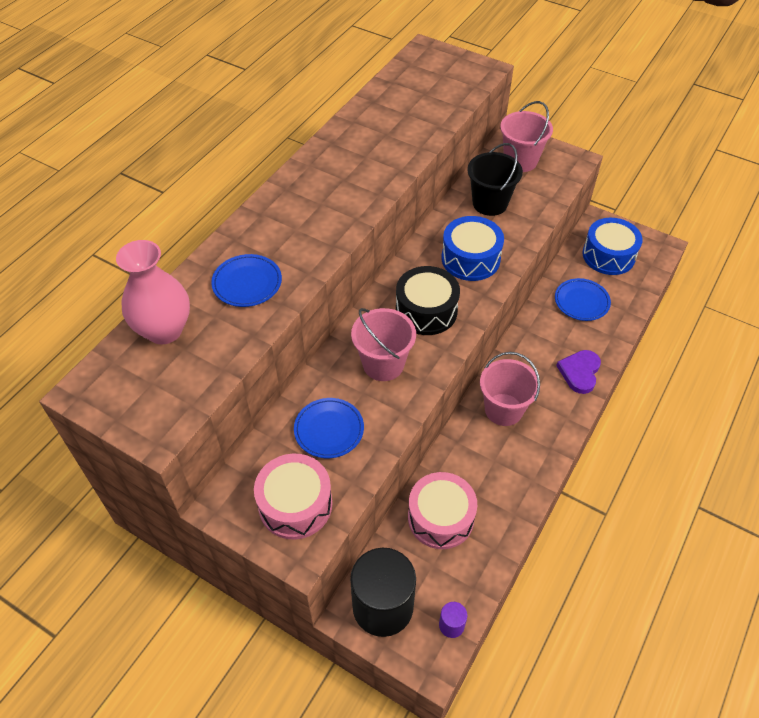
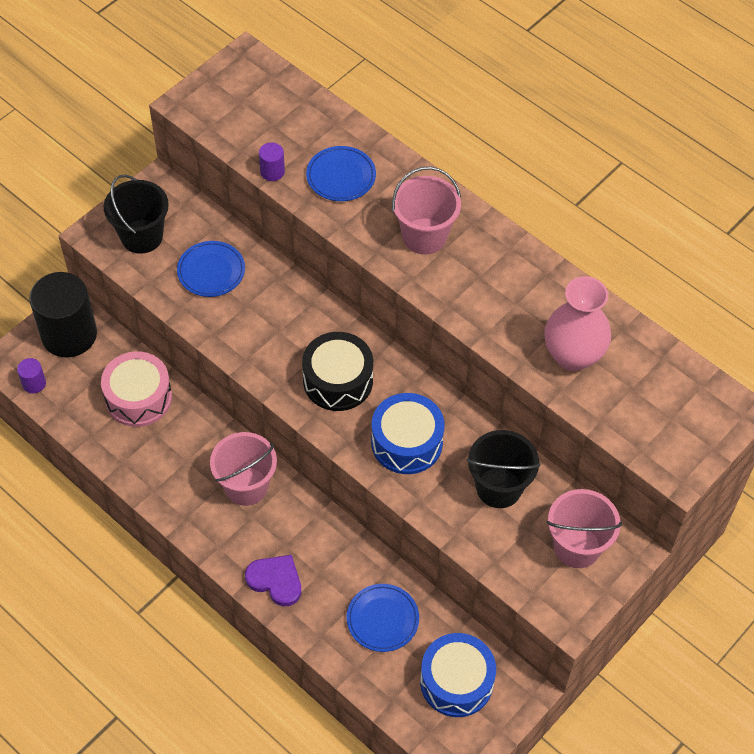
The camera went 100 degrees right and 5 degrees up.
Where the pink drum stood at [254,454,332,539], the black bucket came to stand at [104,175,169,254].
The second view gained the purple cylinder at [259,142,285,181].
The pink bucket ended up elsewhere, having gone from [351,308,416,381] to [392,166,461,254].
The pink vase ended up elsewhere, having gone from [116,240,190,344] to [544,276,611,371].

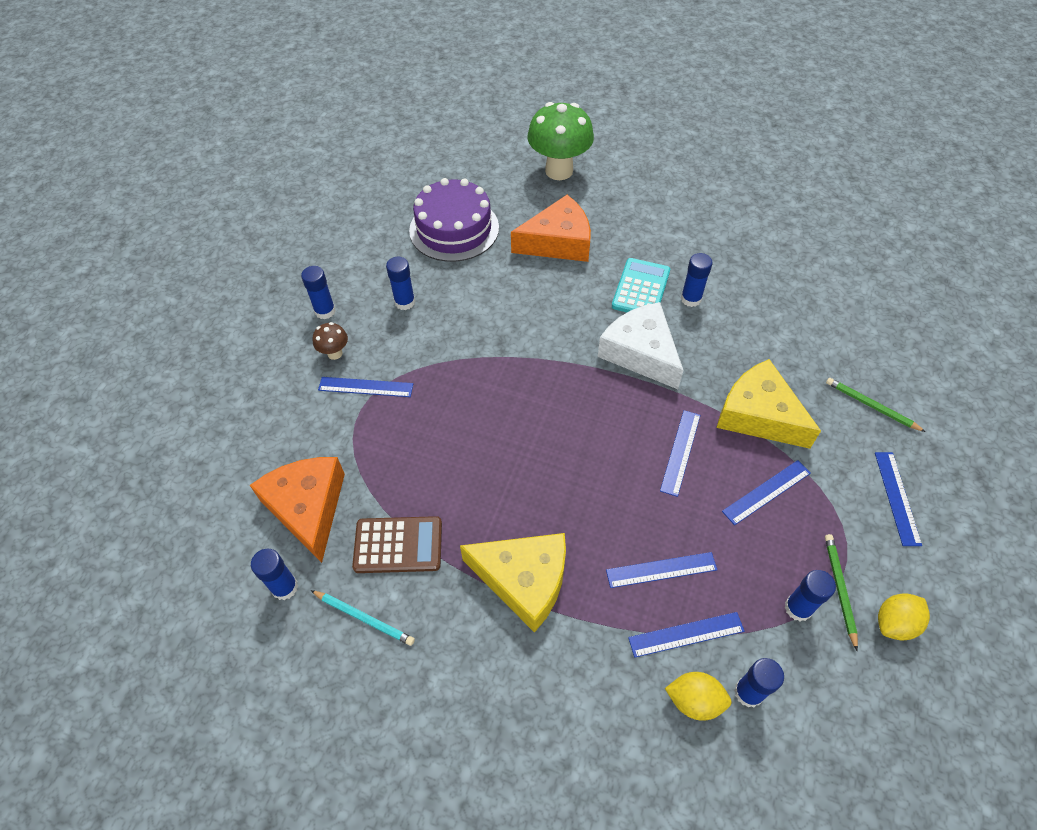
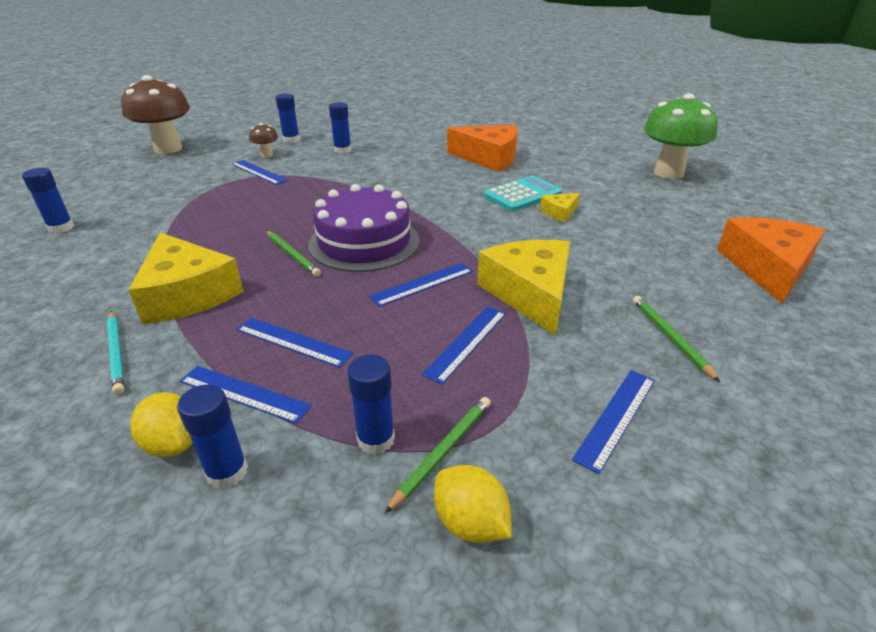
The camera went 35 degrees right and 20 degrees down.
The turquoise pencil ended up elsewhere, having gone from [311,590,415,646] to [107,311,124,395].
The second view gained the brown mushroom at [121,75,190,154].
The second view gained the green pencil at [266,231,321,277].
The purple cake ended up elsewhere, having gone from [409,178,499,262] to [308,184,420,272].
The blue ruler at [722,460,811,525] ended up facing another way, 60 degrees counterclockwise from before.
The yellow lemon at [878,593,930,640] ended up facing another way, 45 degrees clockwise from before.
Where the blue glue stick stood at [681,253,713,307], the yellow cheese came to stand at [540,193,580,222].
The green mushroom ended up elsewhere, having gone from [527,102,594,180] to [644,93,718,179].
The orange cheese ended up elsewhere, having gone from [250,457,345,563] to [717,217,825,304].
The second view lost the brown calculator at [352,516,442,573].
The second view lost the white cheese at [598,302,684,389].

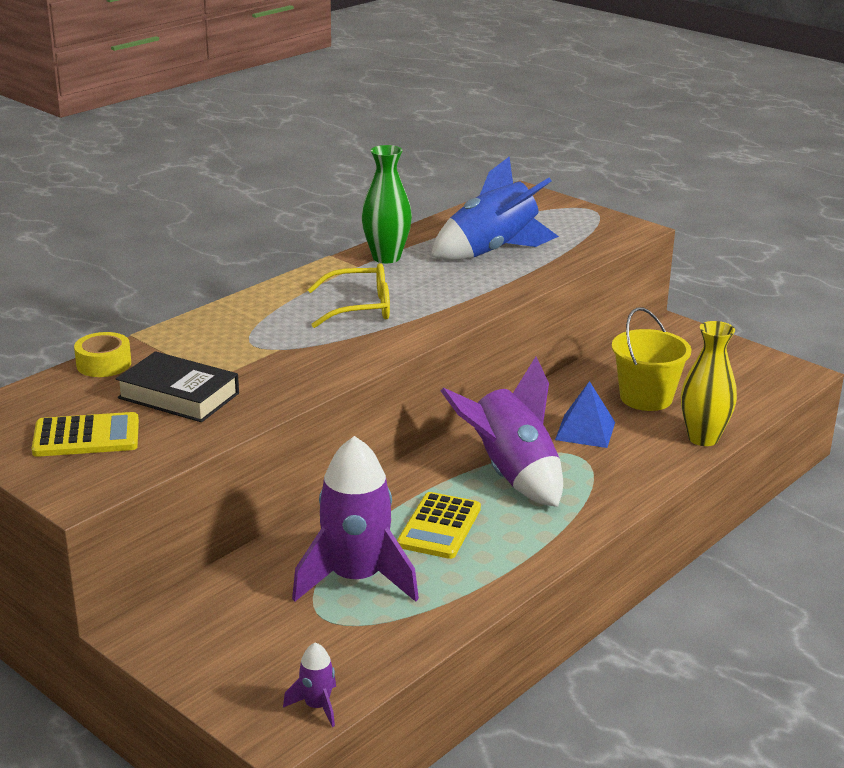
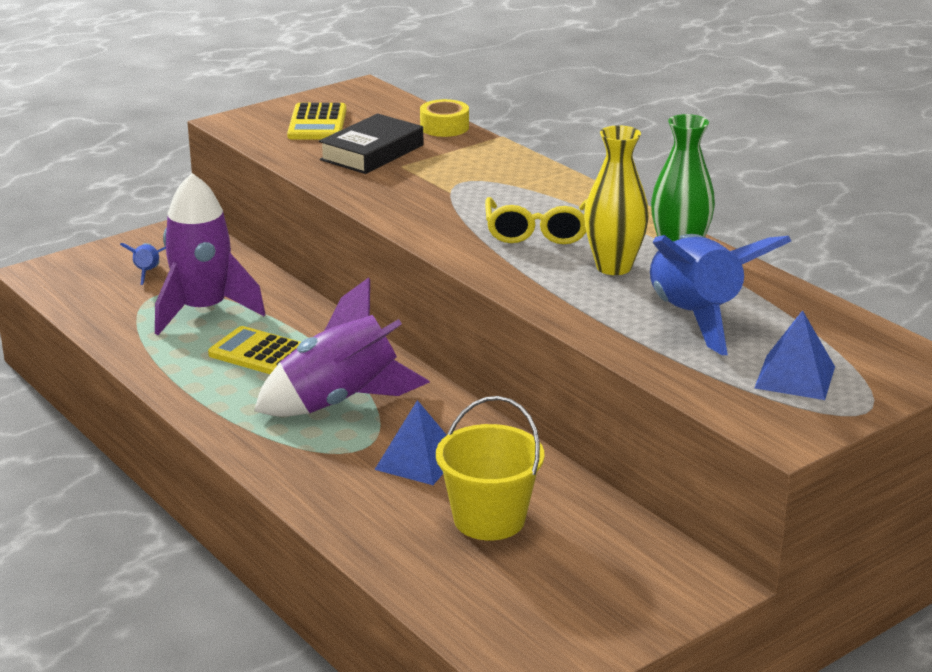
The camera went 100 degrees right and 0 degrees up.
The second view gained the blue rocket at [120,243,166,285].
The yellow vase ended up elsewhere, having gone from [681,321,737,446] to [584,125,649,275].
The second view gained the blue pyramid at [754,310,835,400].
The second view lost the purple rocket at [283,642,336,727].

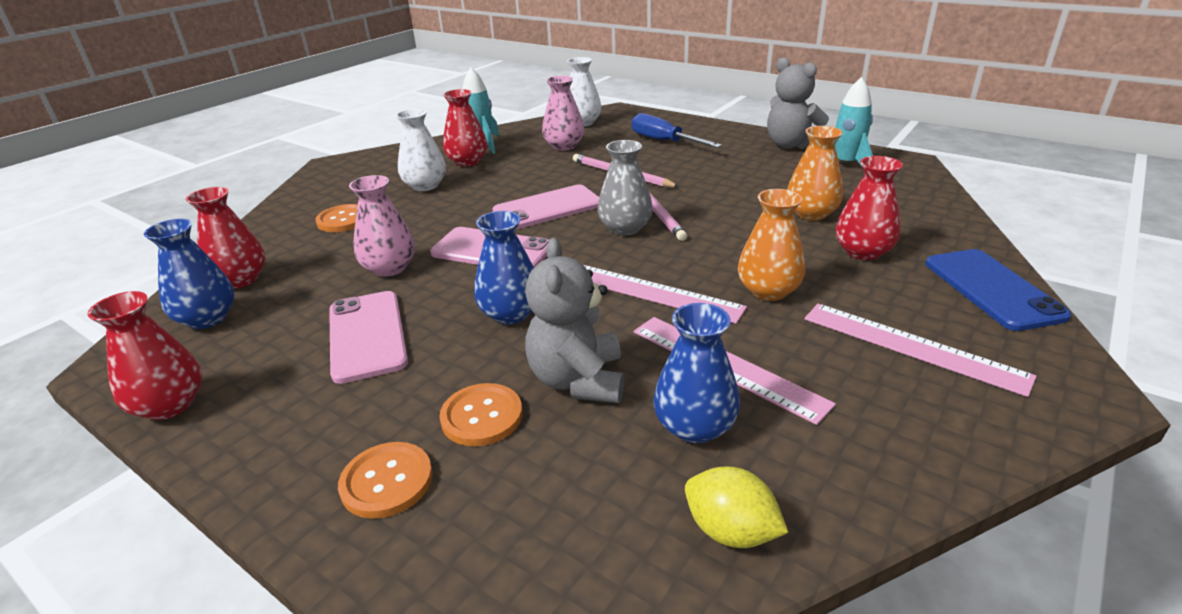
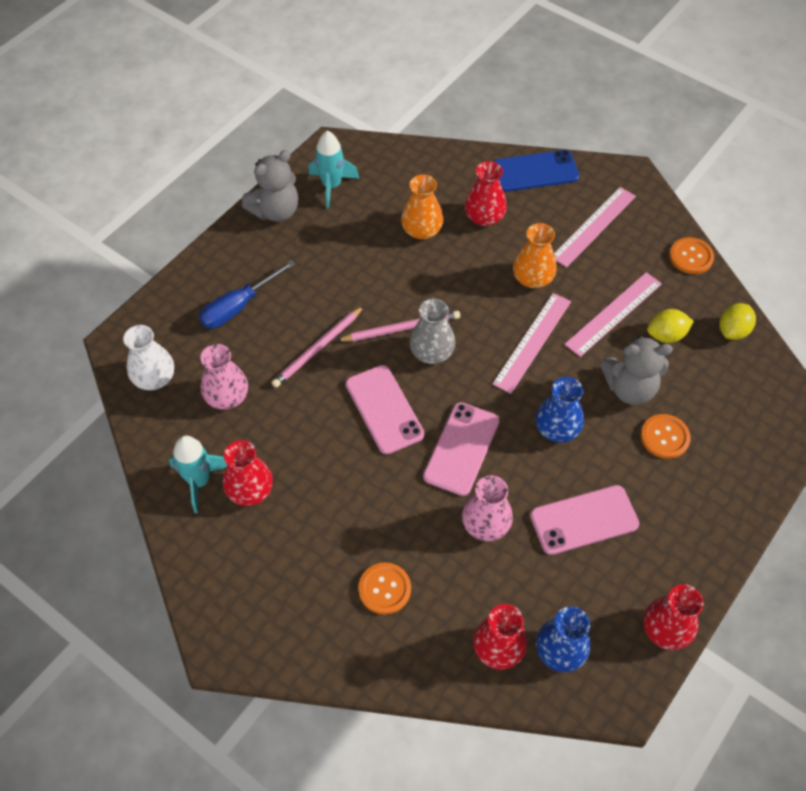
The camera went 90 degrees left and 25 degrees up.
Where the blue vase stood at [653,303,740,443], the yellow lemon came to stand at [647,309,694,343].
The orange button ended up elsewhere, having gone from [338,442,433,519] to [669,237,714,274].
The second view lost the white vase at [396,109,446,191].

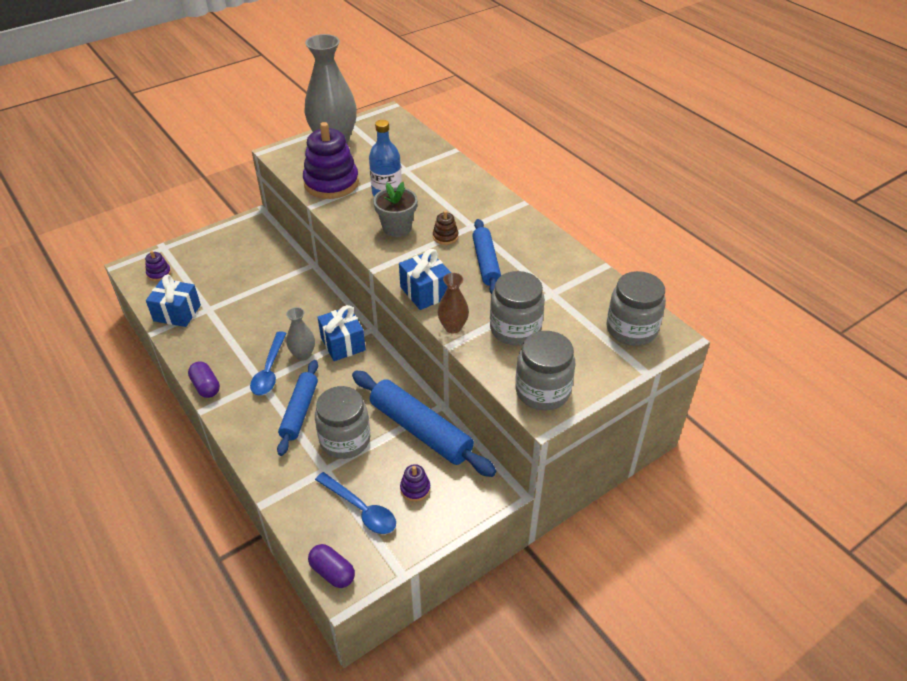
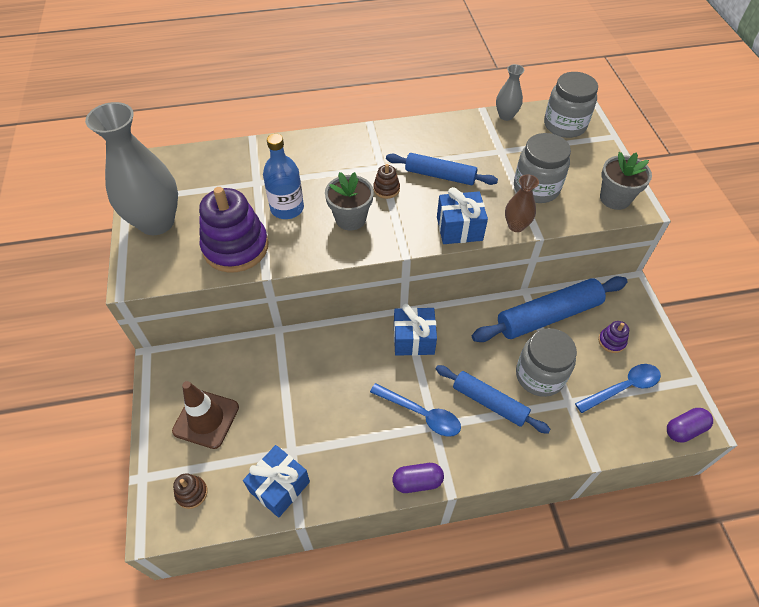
The camera went 65 degrees left and 10 degrees up.
The second view gained the brown traffic cone at [172,381,239,449].
What was the purple stacking toy at [145,251,171,281] turned into the brown stacking toy at [173,473,208,509].
The grey vase ended up elsewhere, having gone from [286,307,315,361] to [496,64,524,121].
Where the grey jar stood at [515,331,576,410], the grey flower pot came to stand at [600,152,652,210].

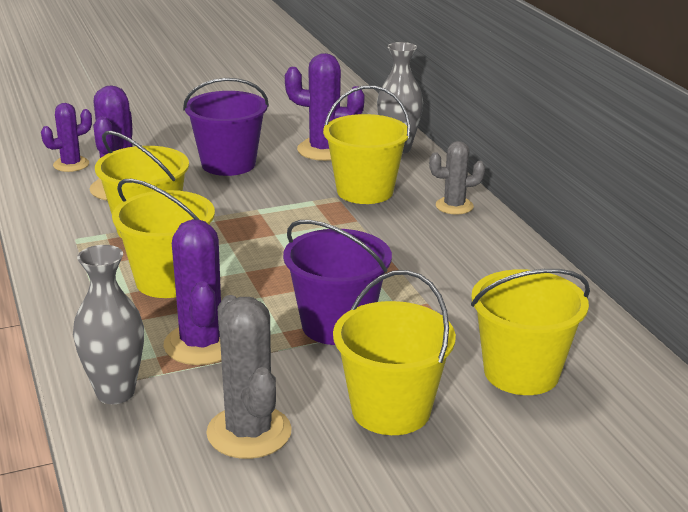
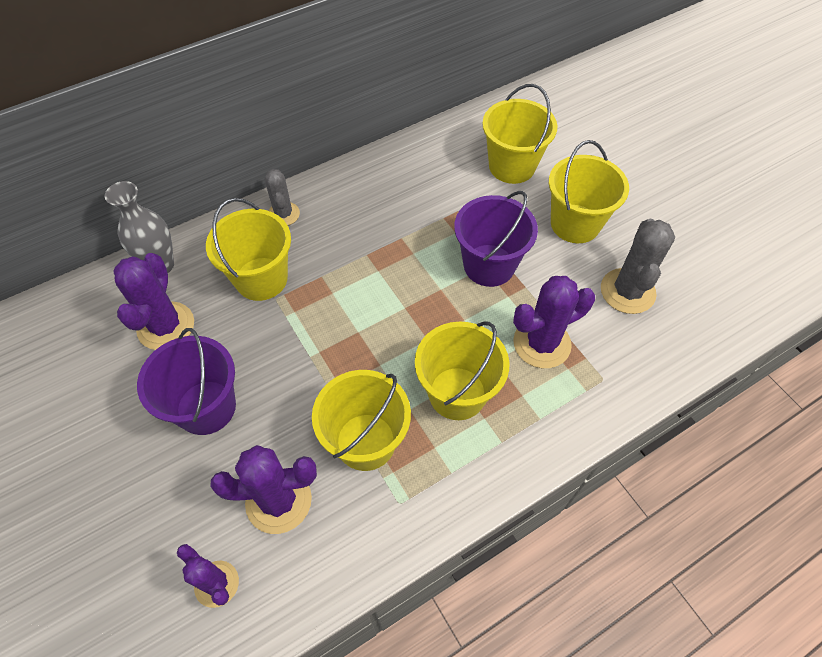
The camera went 100 degrees left and 30 degrees up.
The grey cactus at [206,295,292,459] ended up facing another way, 45 degrees counterclockwise from before.
The second view lost the grey vase at [73,245,144,404].

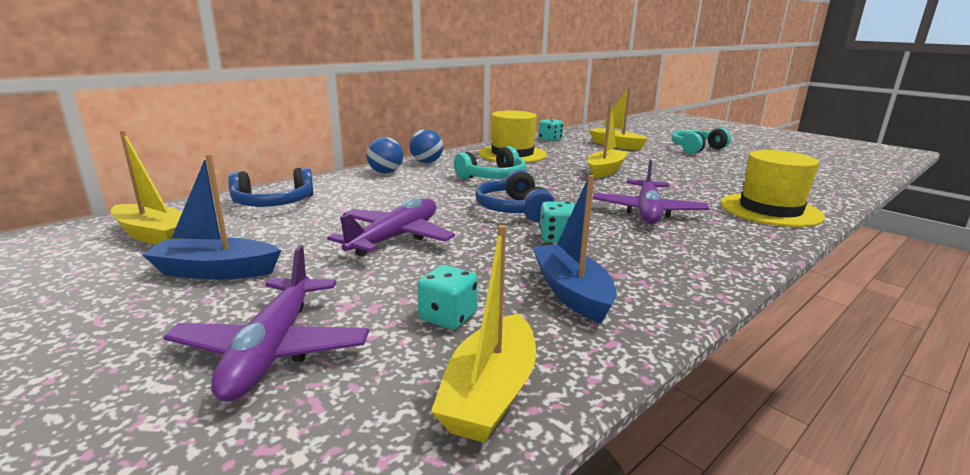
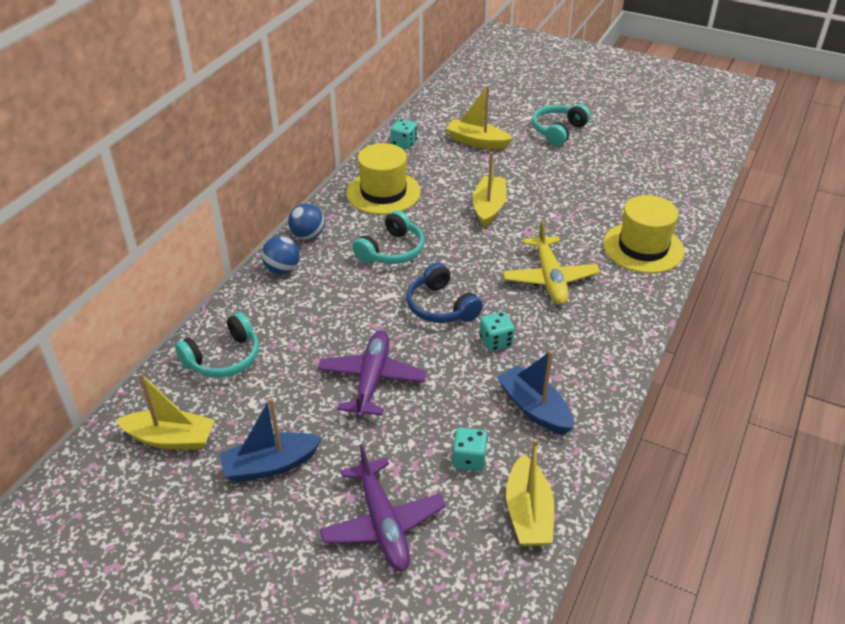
The camera went 20 degrees left and 20 degrees up.
What was the blue headphones at [228,167,314,207] turned into the turquoise headphones at [175,312,259,378].
What was the purple plane at [593,160,709,224] turned into the yellow plane at [503,220,600,305].

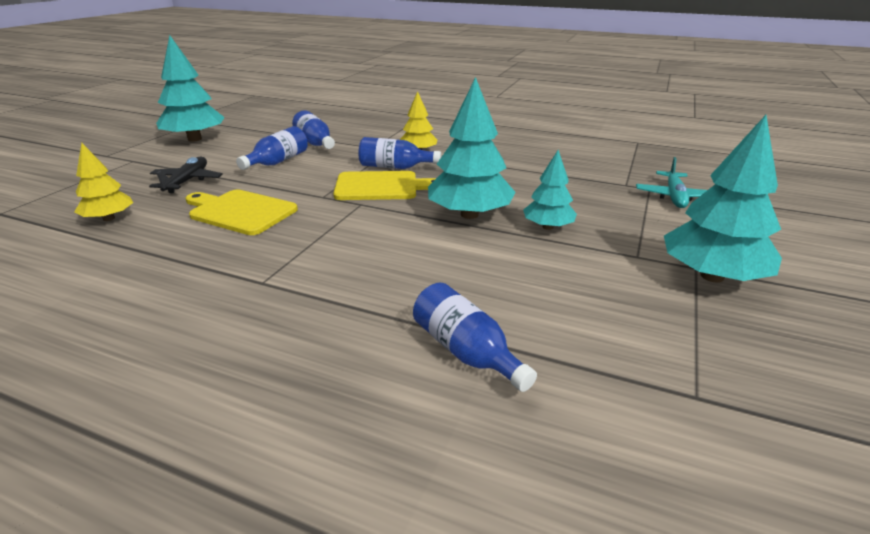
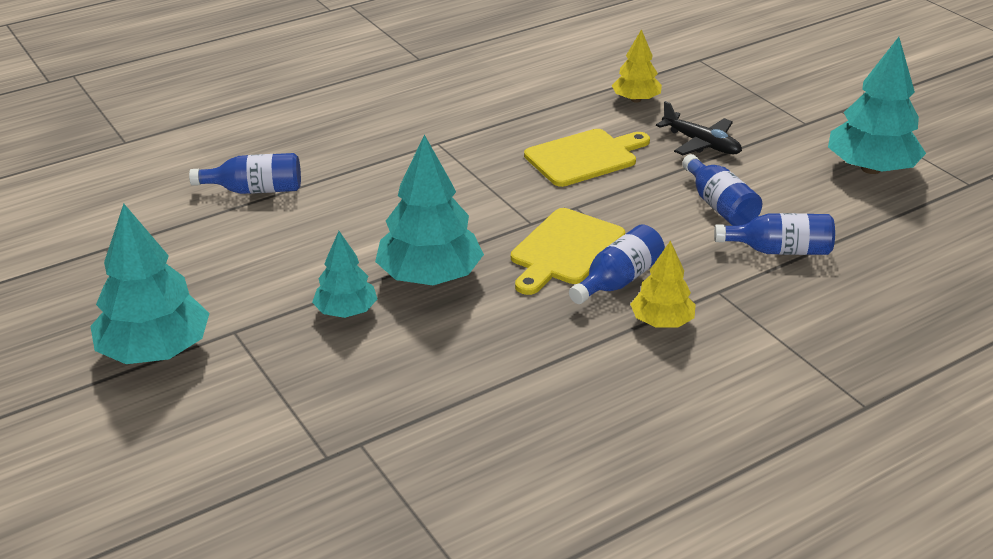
The camera went 125 degrees right and 5 degrees up.
The second view lost the turquoise plane at [636,157,707,208].

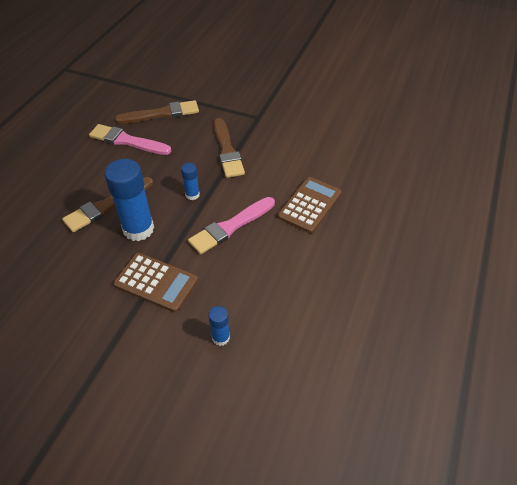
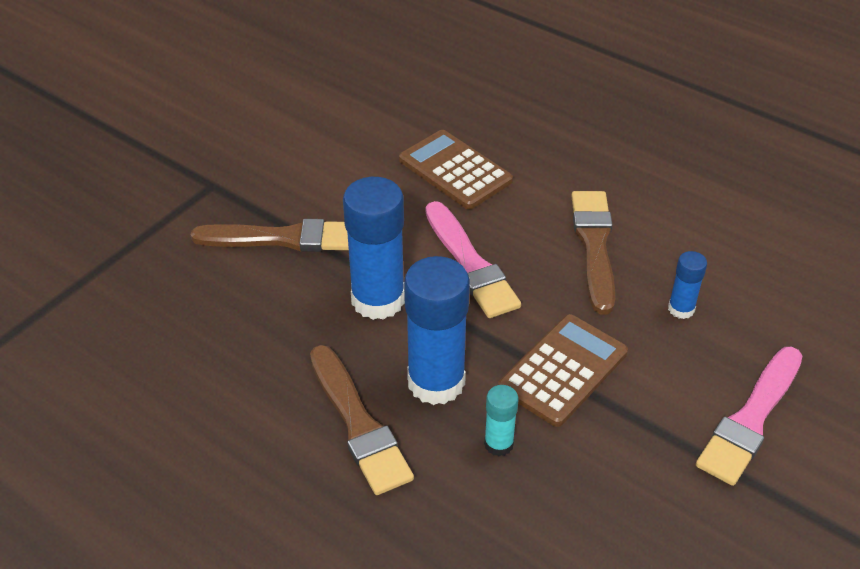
The camera went 75 degrees left and 5 degrees down.
The size of the blue glue stick at [181,163,200,200] changed by a factor of 2.04.
The second view gained the turquoise glue stick at [484,385,519,456].
The brown brush ended up elsewhere, having gone from [115,100,199,124] to [571,191,615,314].
The pink brush ended up elsewhere, having gone from [89,124,171,155] to [696,347,803,486].

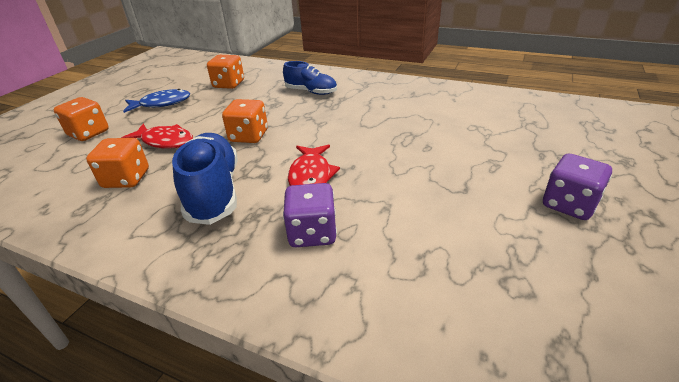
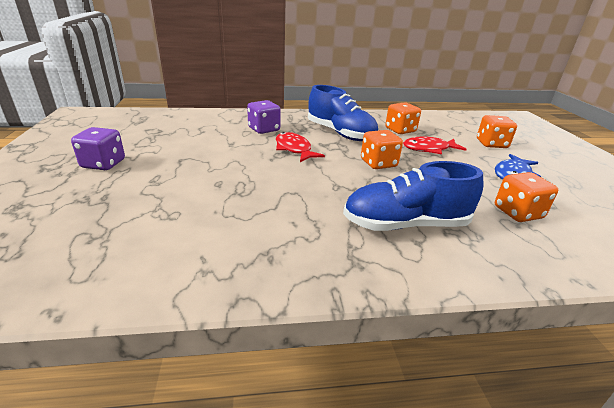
The camera went 145 degrees right and 5 degrees down.
The size of the blue shoe at [283,61,337,95] changed by a factor of 1.60.

